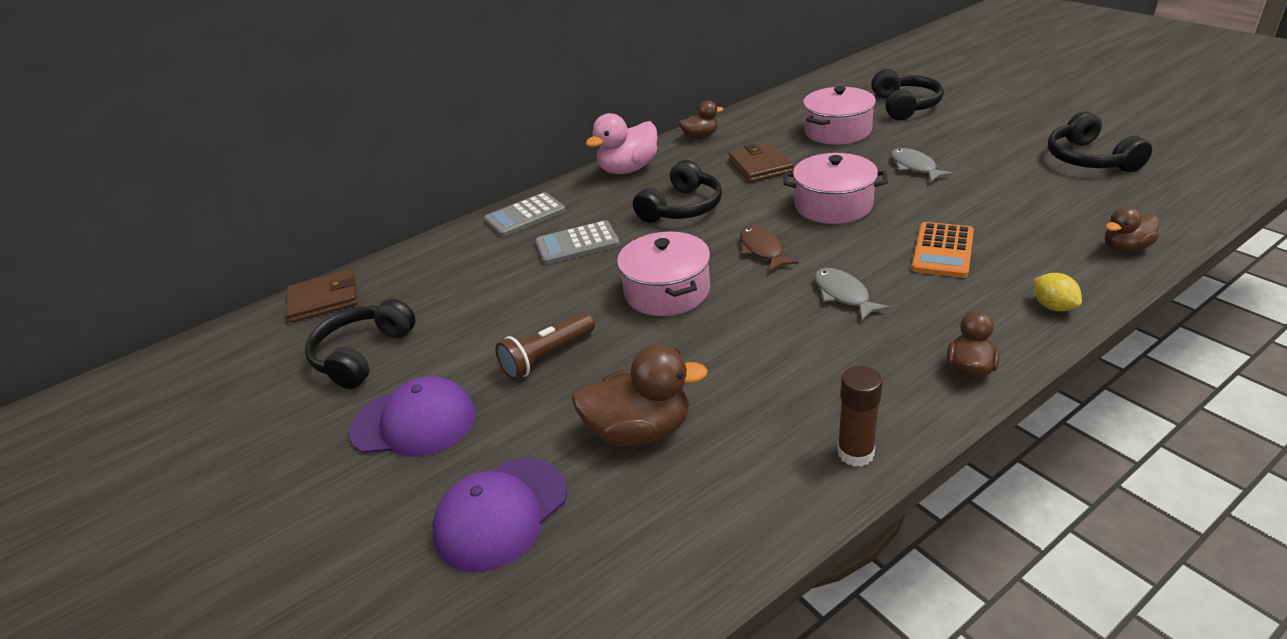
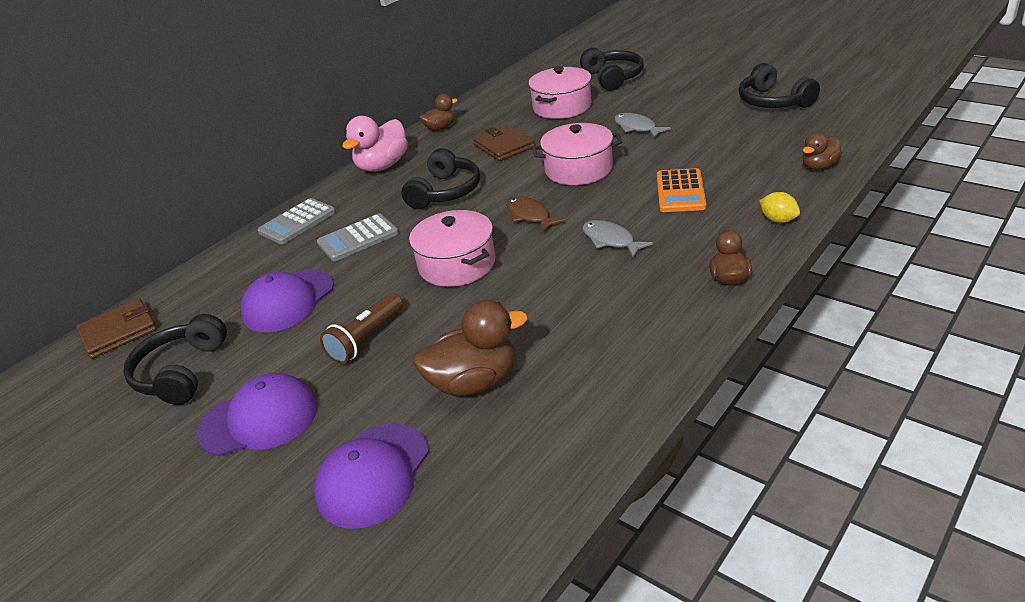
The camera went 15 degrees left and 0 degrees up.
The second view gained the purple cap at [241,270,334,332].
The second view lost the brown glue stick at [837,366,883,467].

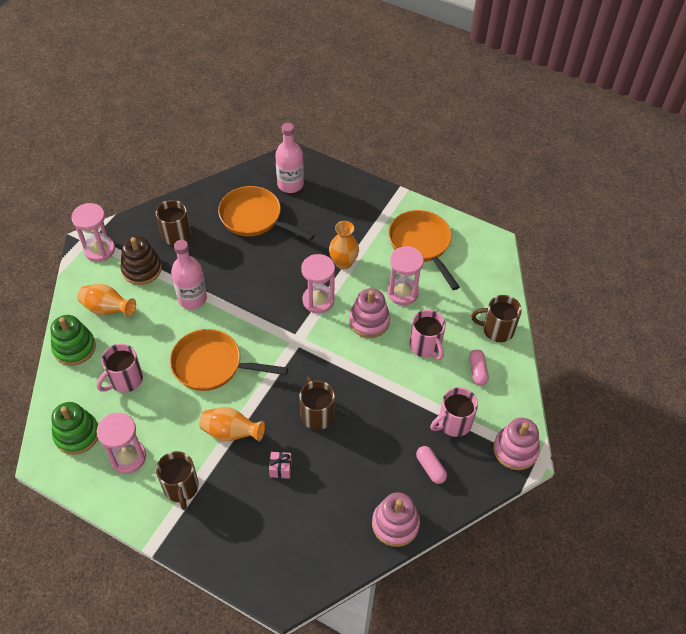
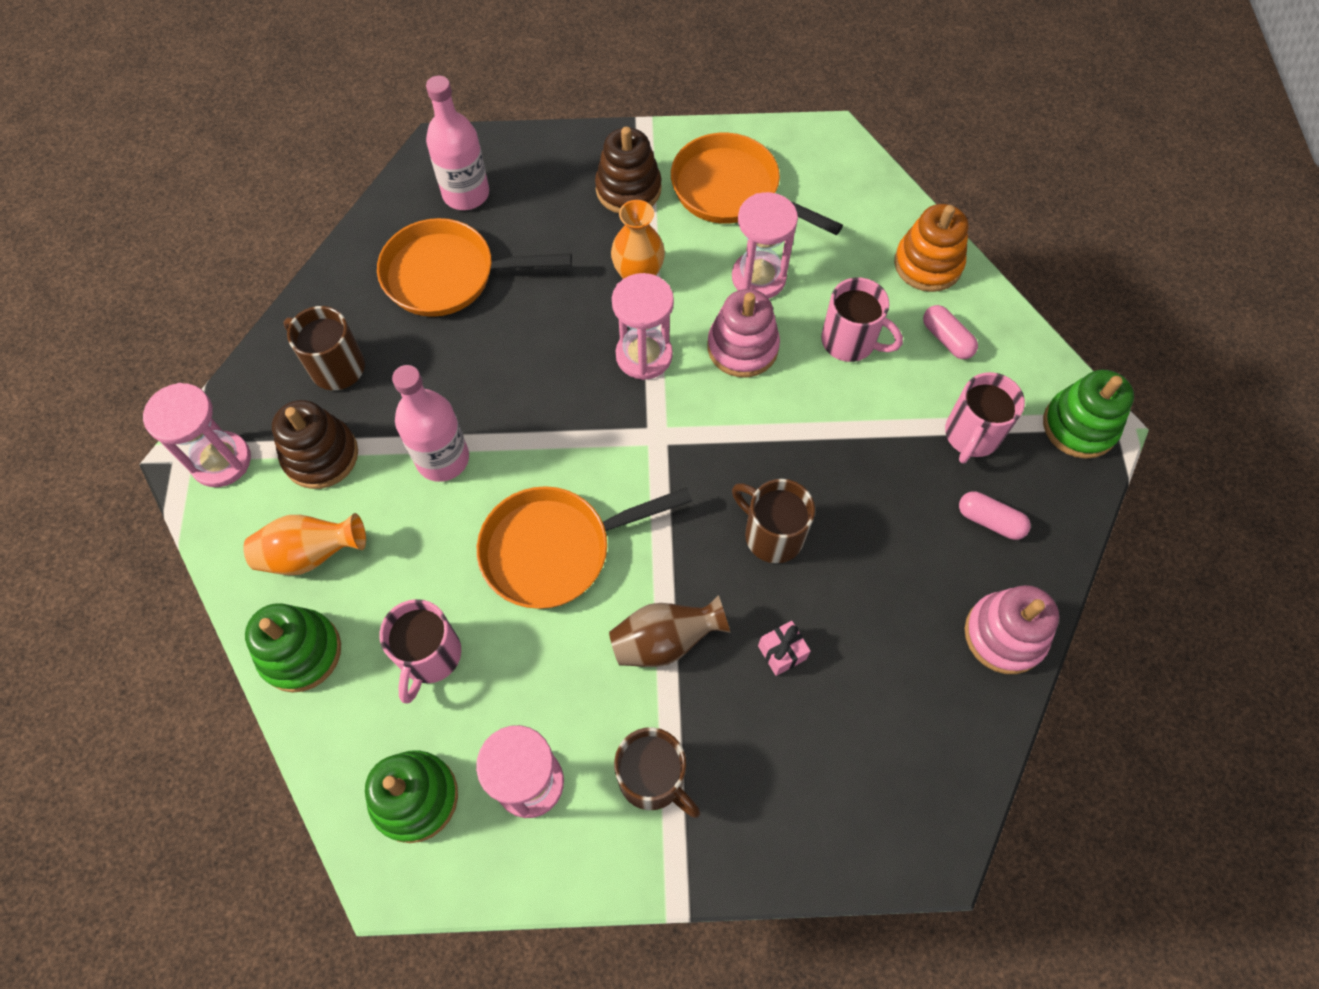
The camera went 30 degrees left and 10 degrees up.
The second view gained the brown stacking toy at [595,127,661,213].
What was the orange vase at [199,407,265,442] turned into the brown vase at [609,595,731,667].
Where the brown mug stood at [471,295,522,342], the orange stacking toy came to stand at [894,204,969,292].
What was the pink stacking toy at [493,418,540,470] turned into the green stacking toy at [1043,370,1134,459].

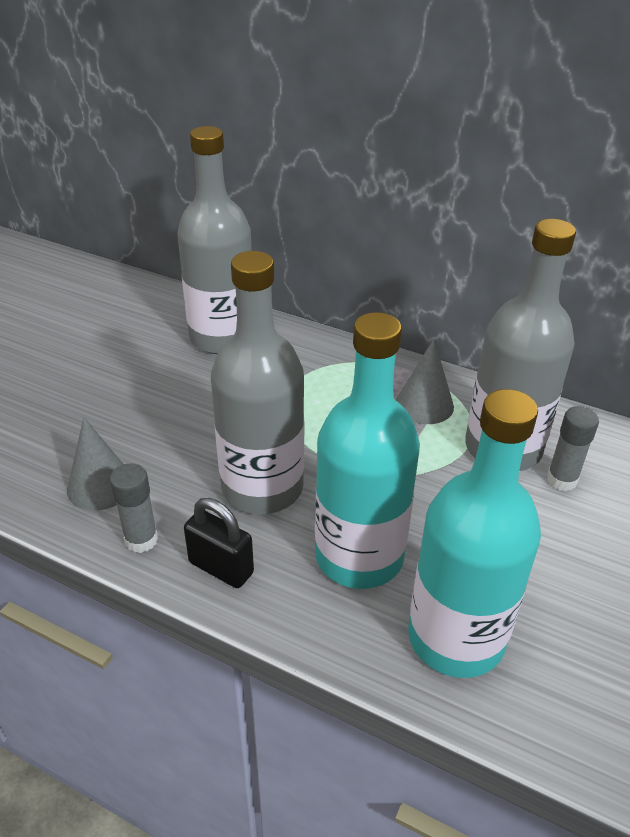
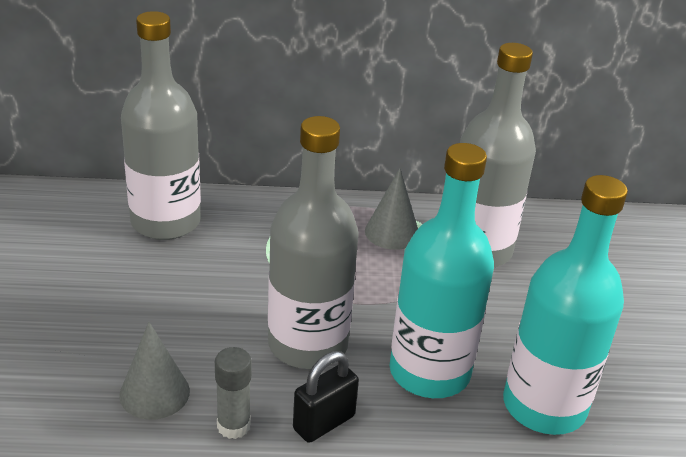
The camera went 30 degrees left and 5 degrees down.
The black padlock at [184,498,254,588] ended up facing another way, 45 degrees counterclockwise from before.
The second view lost the grey glue stick at [547,406,599,491].

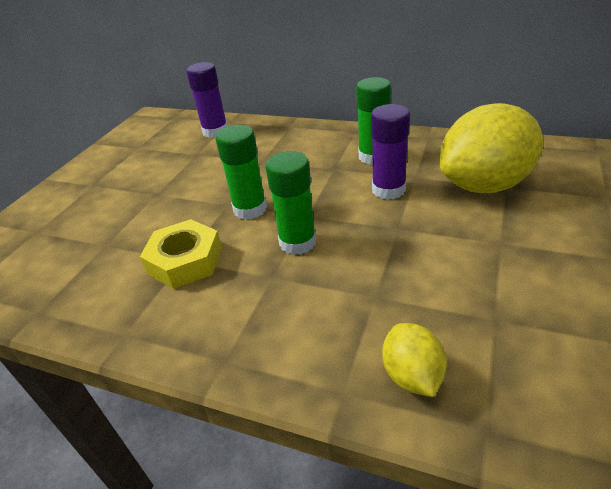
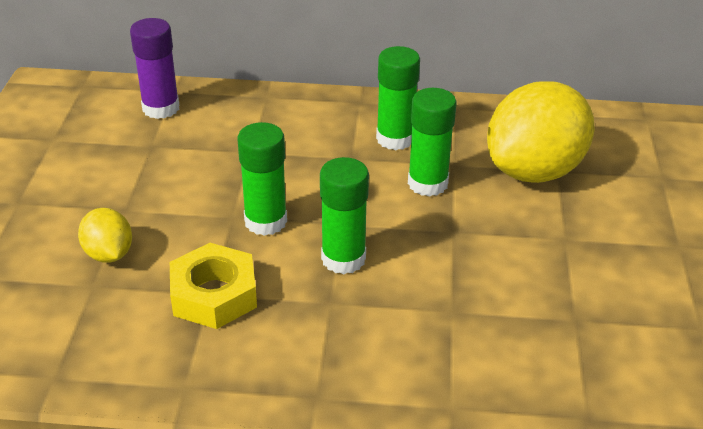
The camera went 20 degrees left and 0 degrees up.
The yellow lemon ended up elsewhere, having gone from [382,323,447,397] to [78,208,132,263].
What was the purple glue stick at [371,104,410,200] turned into the green glue stick at [408,88,457,197].

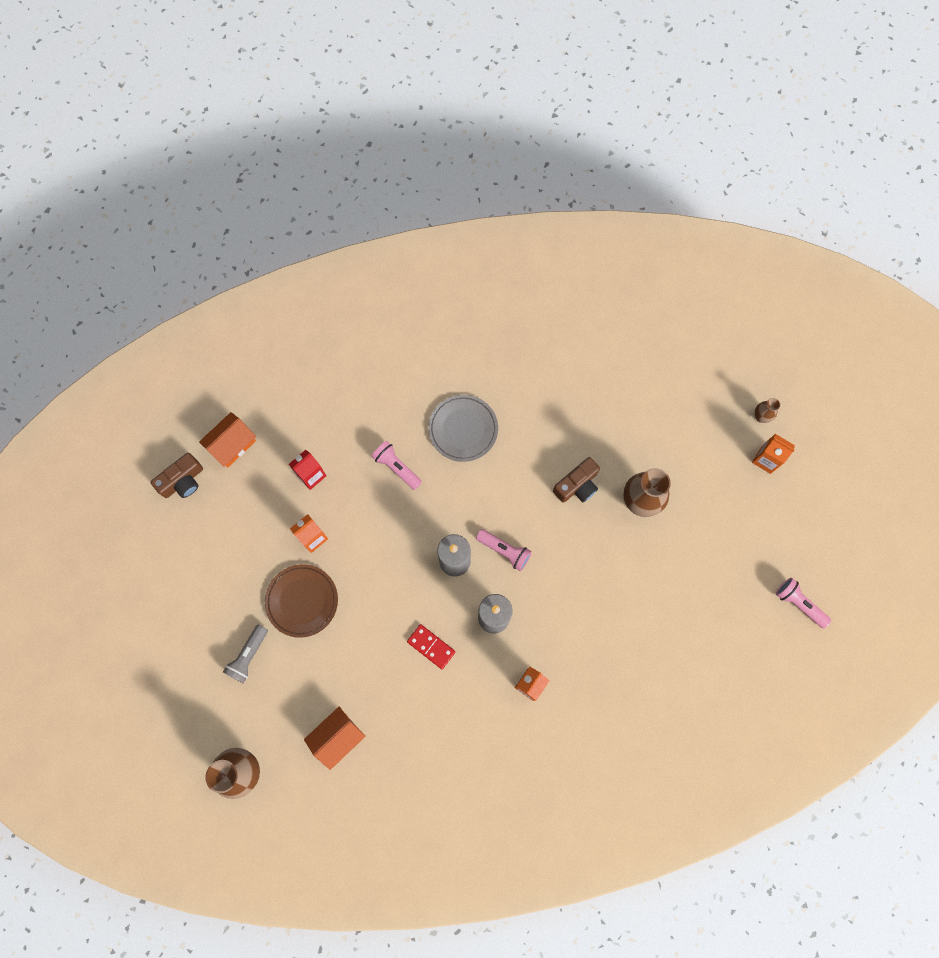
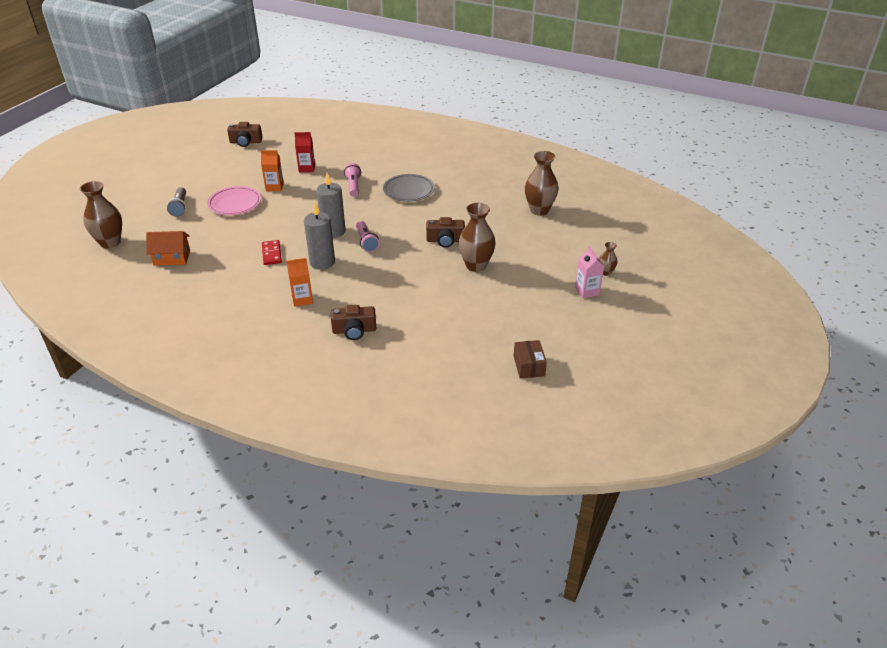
The camera went 40 degrees right and 35 degrees down.
The grey flashlight at [223,625,268,684] ended up facing another way, 75 degrees counterclockwise from before.
What was the brown plate at [265,564,338,638] turned into the pink plate at [207,186,261,215].
The second view gained the brown camera at [331,305,376,340].
Where the pink flashlight stood at [776,578,831,629], the brown box came to stand at [514,340,547,379].
The second view gained the brown vase at [525,151,559,216].
What was the orange carton at [752,434,795,474] turned into the pink carton at [575,246,604,299].
The second view lost the orange house at [199,412,256,467].

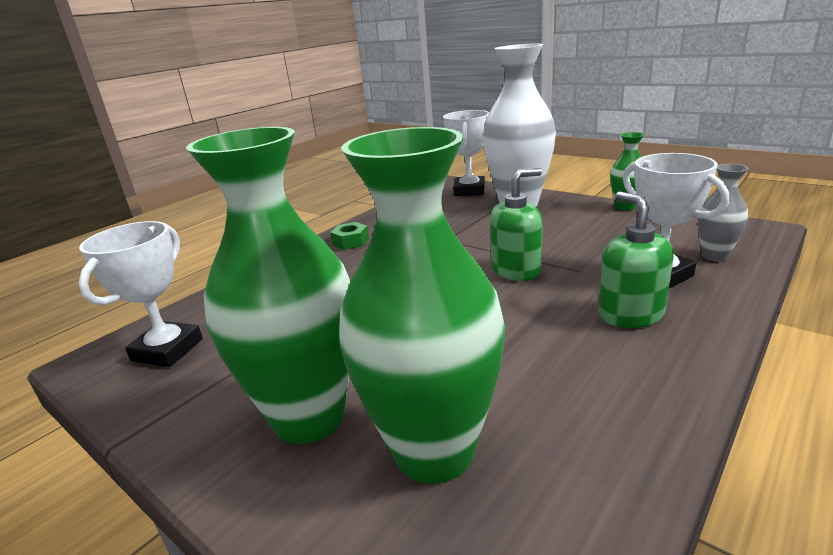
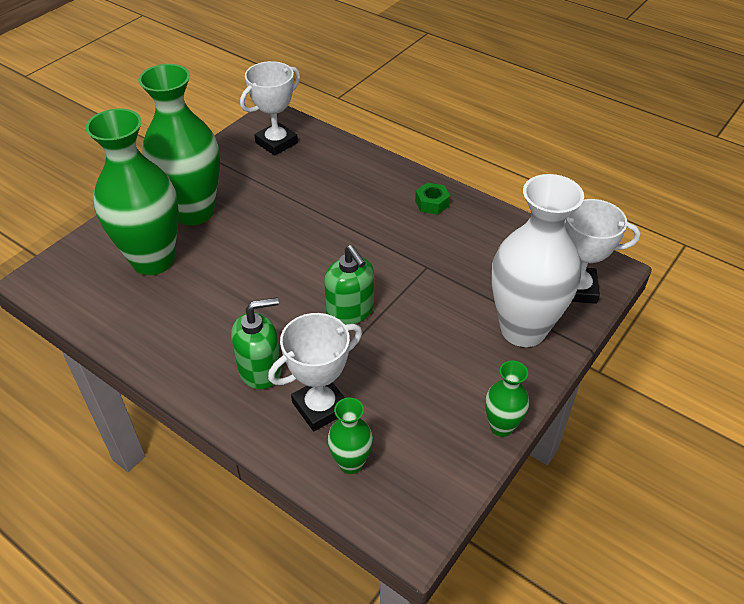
The camera went 85 degrees right and 20 degrees up.
The white trophy at [78,221,203,367] ended up facing another way, 60 degrees counterclockwise from before.
What was the grey vase at [698,164,748,261] turned into the green vase at [327,398,373,474].

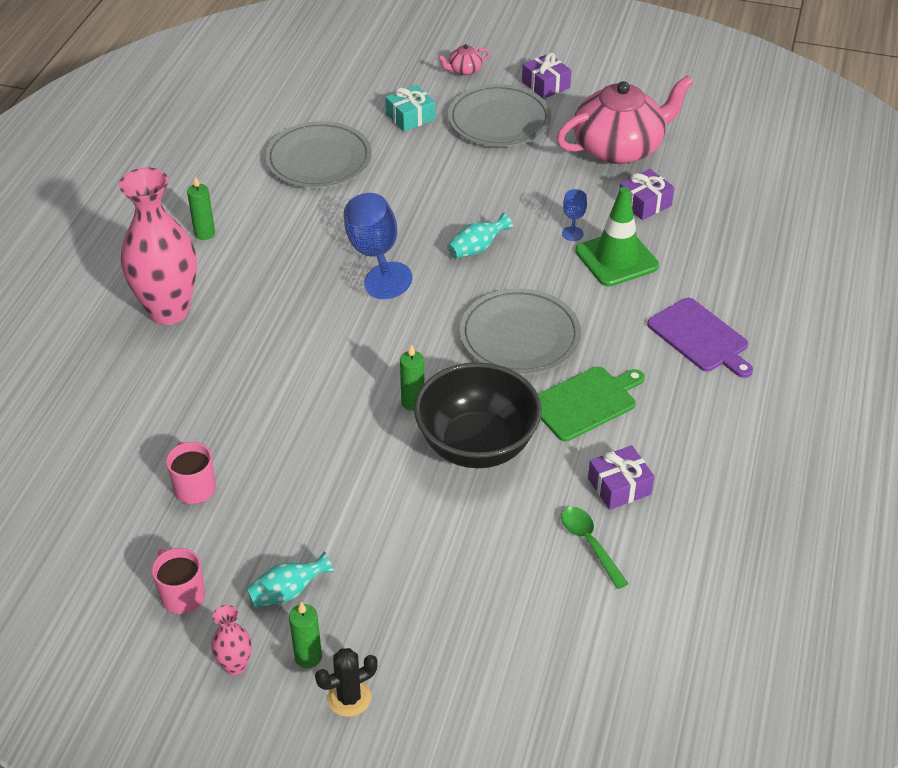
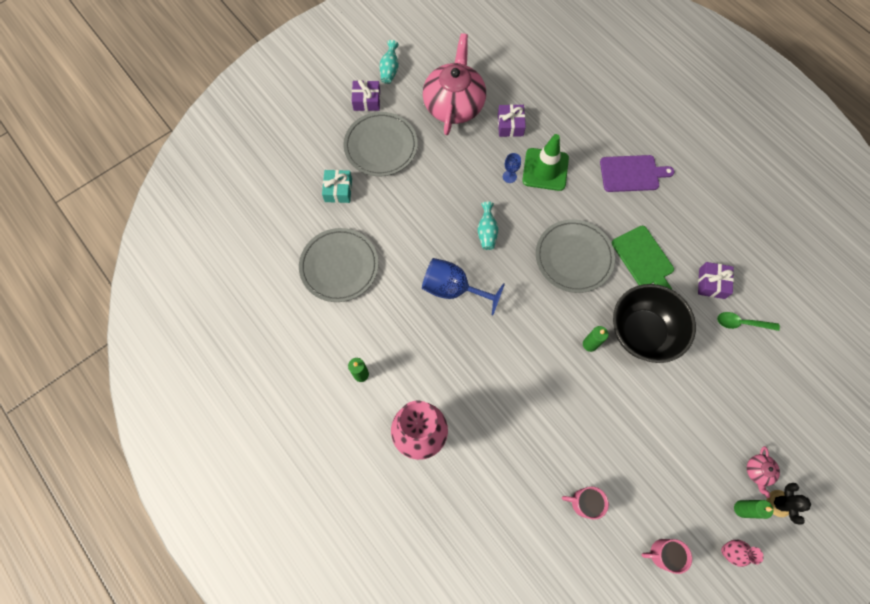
The camera went 55 degrees left and 25 degrees up.
The turquoise vase ended up elsewhere, having gone from [246,551,334,607] to [380,40,399,84].
The green cutting board at [538,366,645,441] ended up facing another way, 150 degrees clockwise from before.
The pink teapot ended up elsewhere, having gone from [438,44,490,75] to [747,446,780,498].

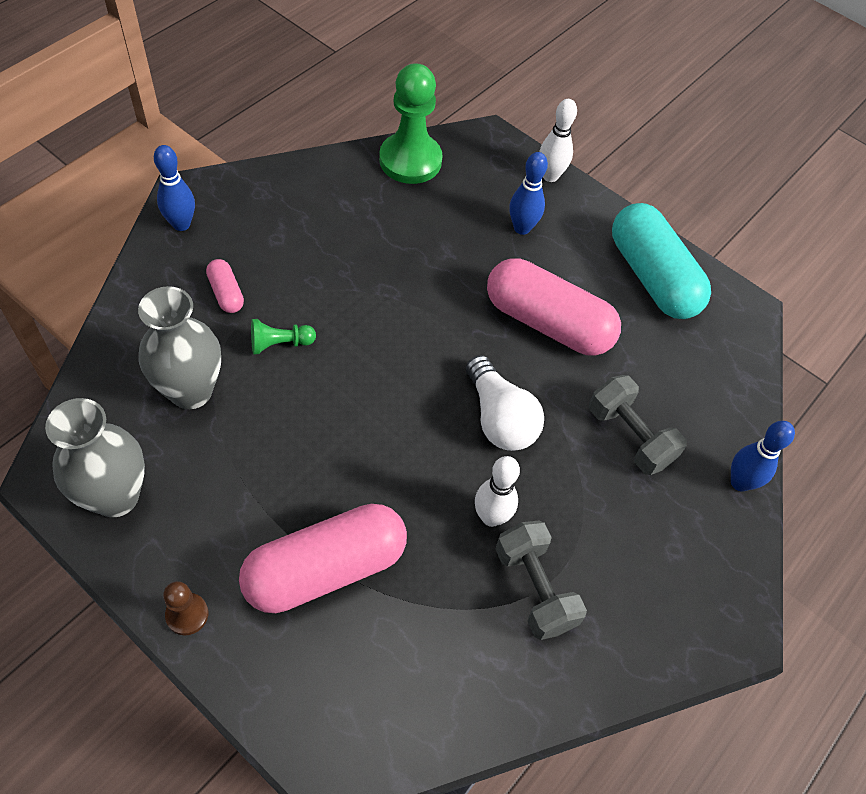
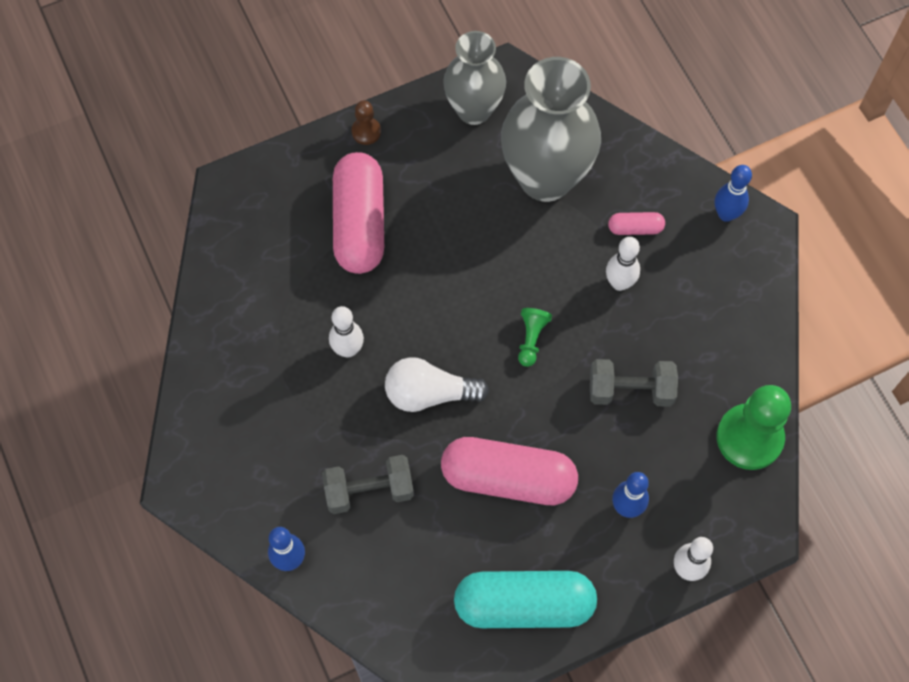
The camera went 120 degrees right and 10 degrees up.
The pink capsule at [487,258,621,356] ended up facing another way, 45 degrees clockwise from before.
The size of the grey vase at [138,286,221,409] changed by a factor of 1.53.
The green pawn ended up elsewhere, having gone from [251,319,316,354] to [518,308,552,367].
The grey dumbbell ended up elsewhere, having gone from [495,520,587,640] to [590,359,678,407].
The second view gained the white bowling pin at [606,237,640,291].

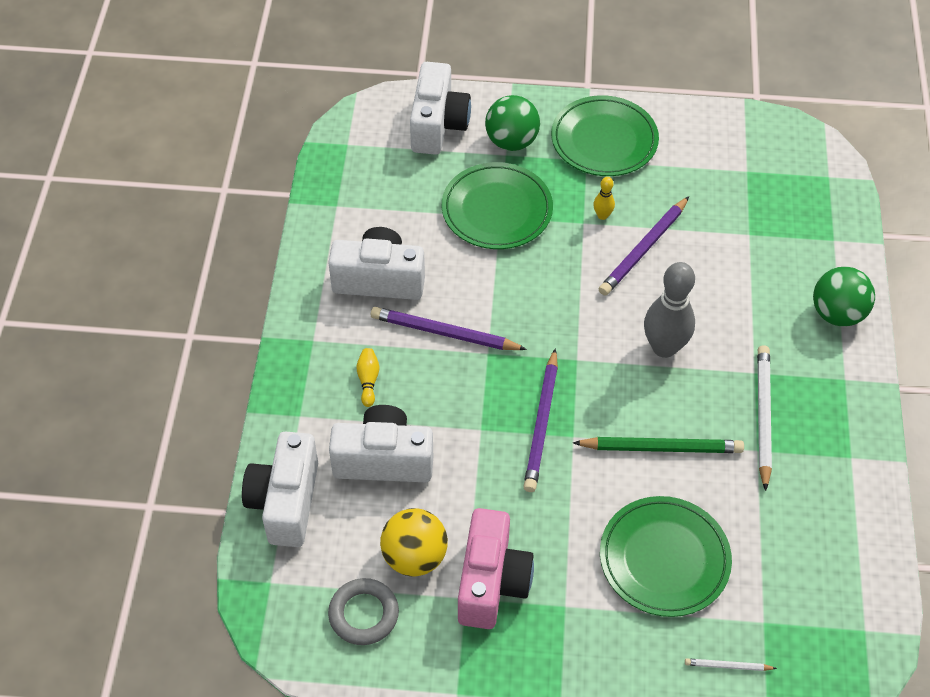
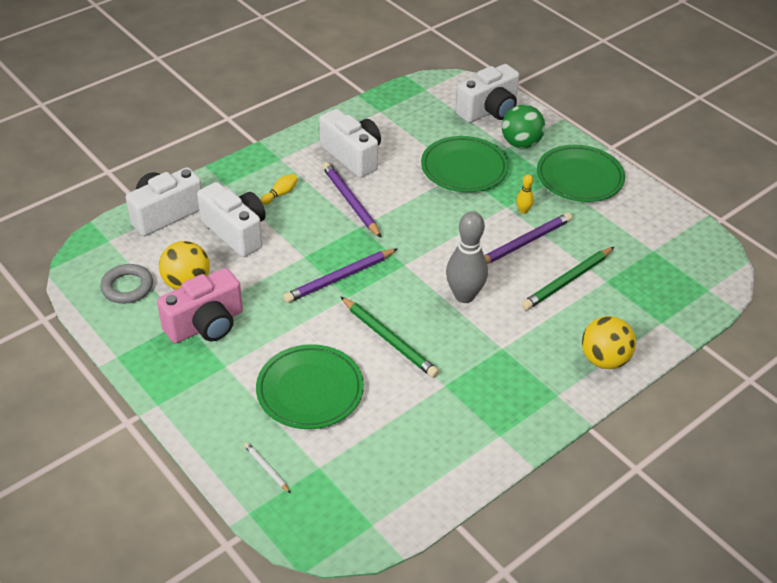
The camera went 45 degrees right and 10 degrees down.
The purple pencil at [599,196,689,296] ended up facing another way, 150 degrees clockwise from before.
The second view gained the green pencil at [521,247,614,310].
What was the green ball at [813,267,875,326] turned into the yellow ball at [582,316,636,369].
The second view lost the white pencil at [757,345,772,491].

